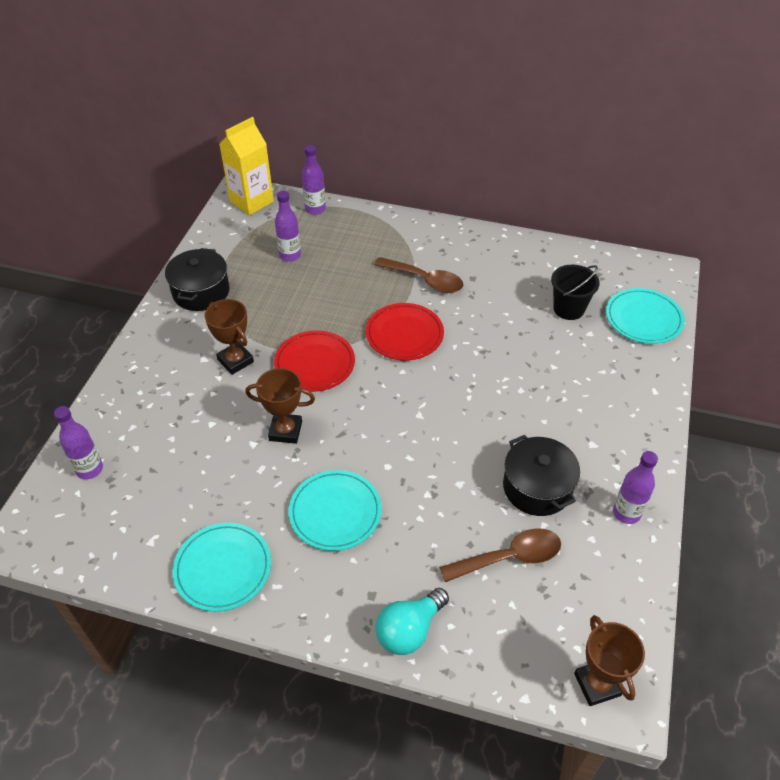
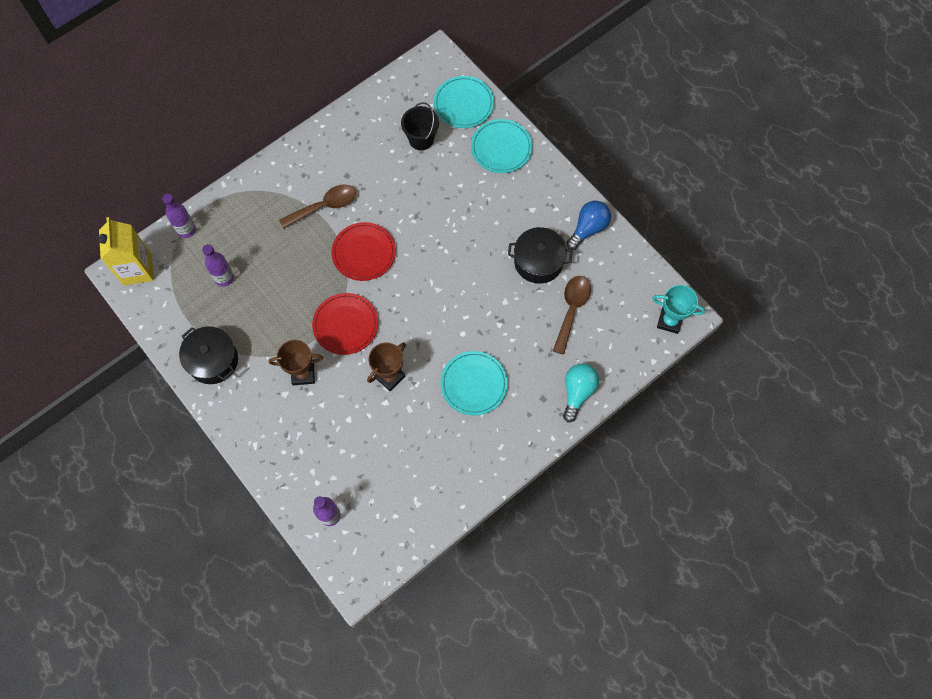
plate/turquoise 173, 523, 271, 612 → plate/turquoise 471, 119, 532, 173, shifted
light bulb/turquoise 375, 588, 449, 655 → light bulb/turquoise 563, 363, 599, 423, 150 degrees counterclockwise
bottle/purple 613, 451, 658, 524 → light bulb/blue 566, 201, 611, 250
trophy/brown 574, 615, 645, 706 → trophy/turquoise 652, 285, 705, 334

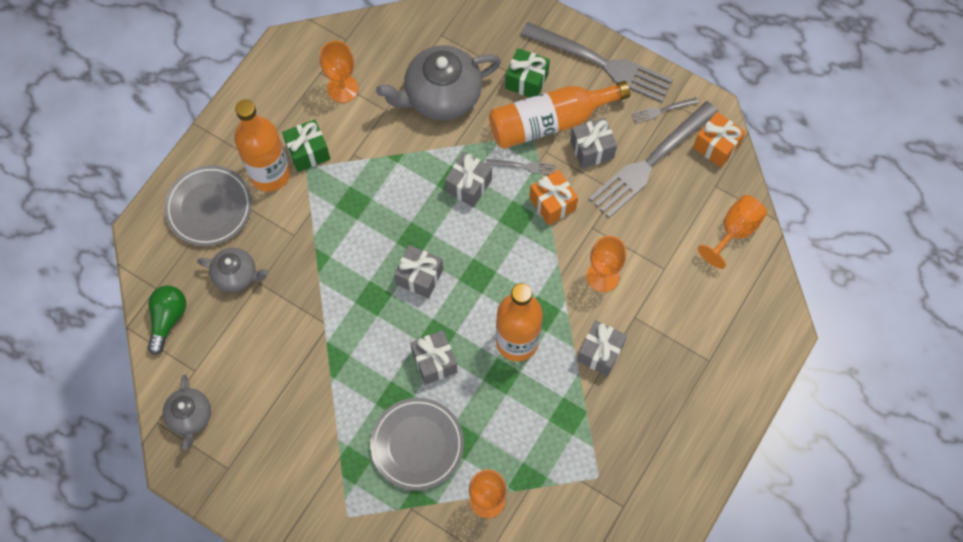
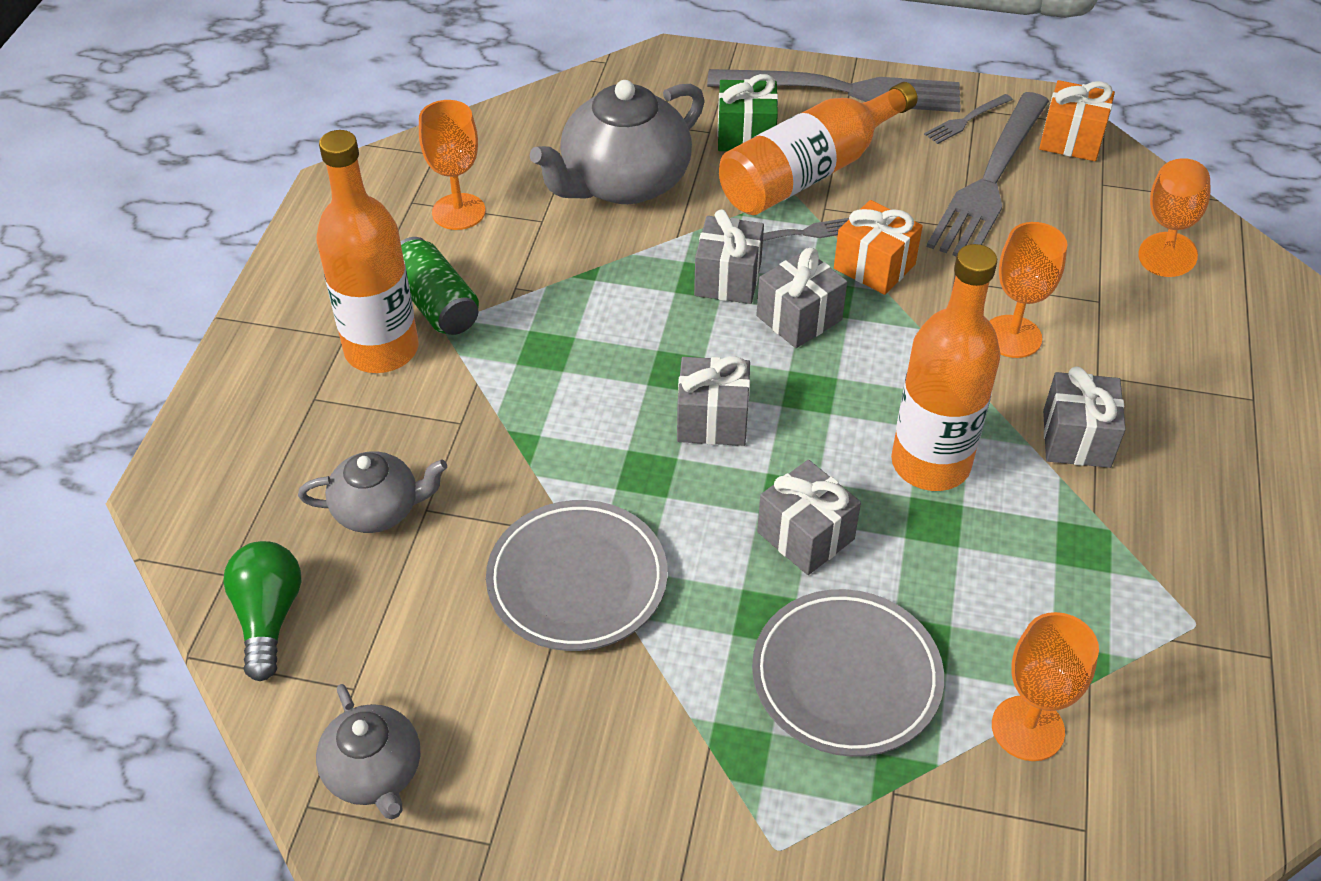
gift/green 282, 119, 330, 172 → can/green 401, 237, 479, 335
plate/grey 164, 165, 252, 246 → plate/grey 486, 500, 668, 651, shifted
gift/grey 570, 118, 617, 169 → gift/grey 757, 248, 847, 348, shifted

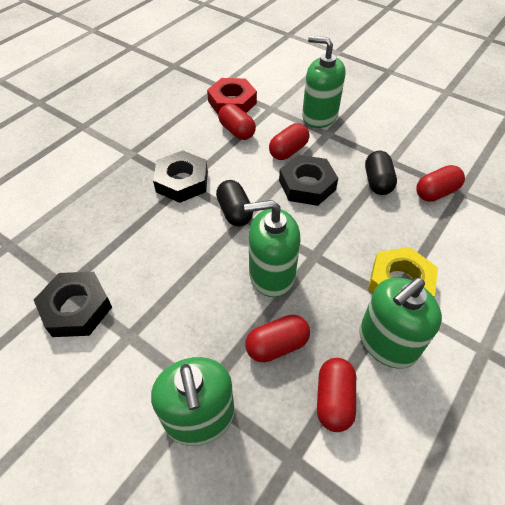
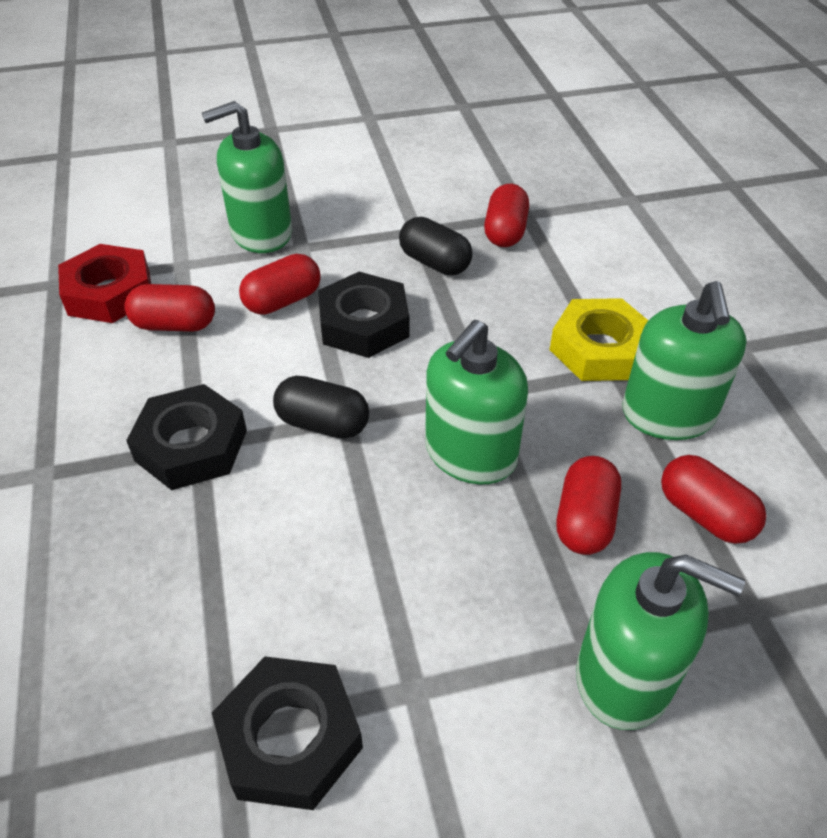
capsule/red 269, 123, 310, 160 → capsule/red 239, 254, 321, 315, 60 degrees clockwise

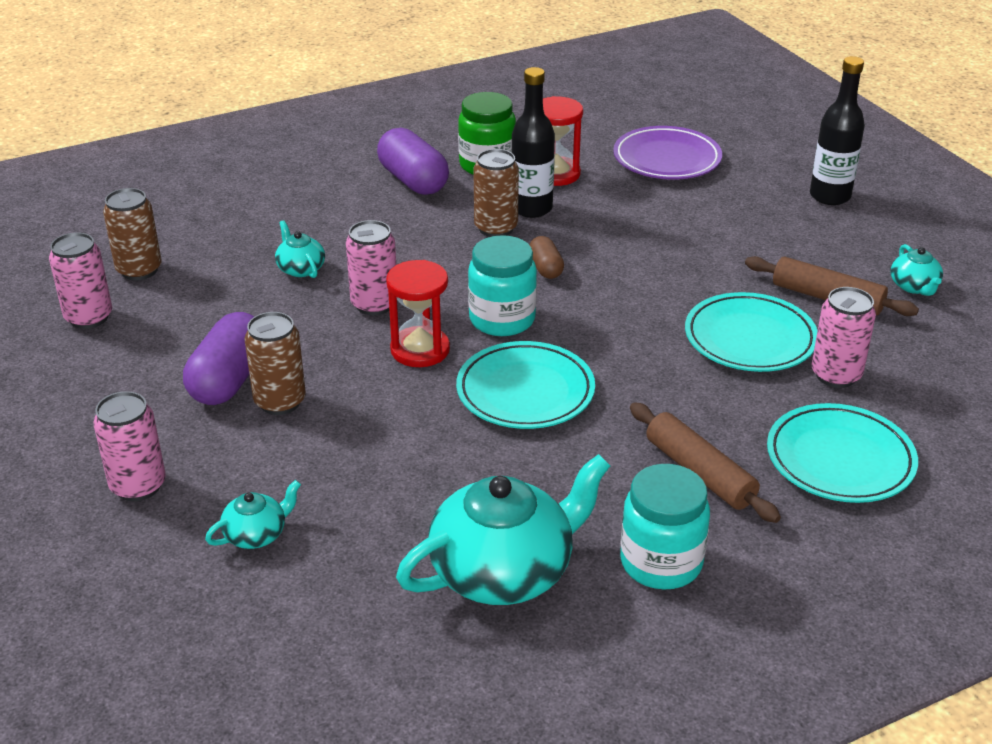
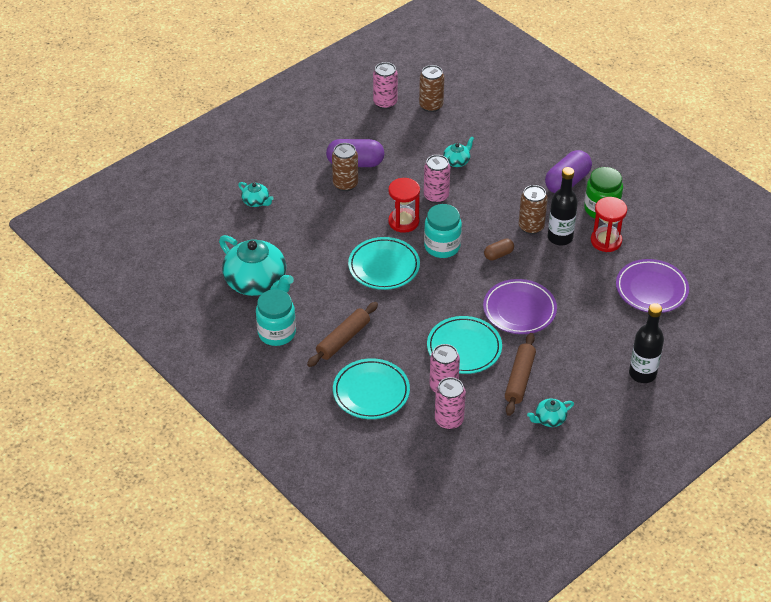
can/pink 93, 391, 166, 501 → can/pink 435, 377, 466, 430, shifted
- → plate/purple 483, 279, 557, 334

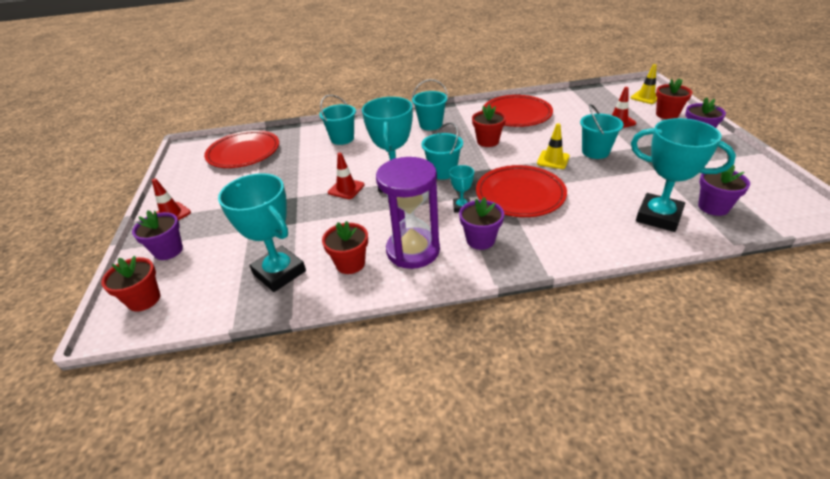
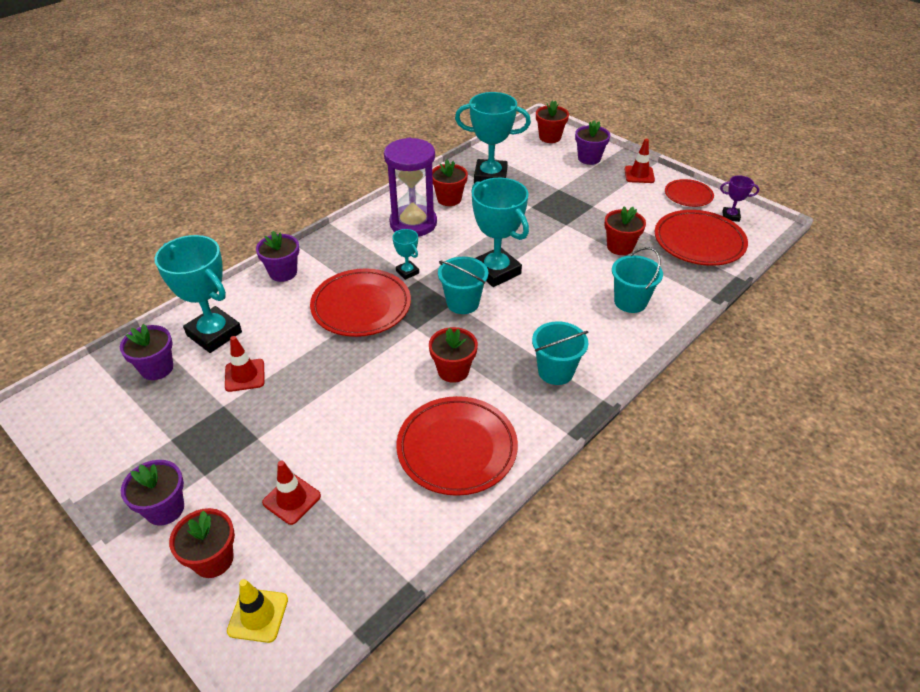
trophy/turquoise 631, 118, 736, 232 → trophy/turquoise 155, 235, 242, 353, 45 degrees clockwise
traffic cone/red 328, 153, 365, 199 → traffic cone/red 225, 336, 264, 392, shifted
flower pot/purple 459, 197, 504, 250 → flower pot/purple 256, 231, 299, 282, shifted
- → flower pot/red 604, 206, 646, 255
- → plate/red 665, 179, 714, 207
- → trophy/purple 720, 175, 759, 222
traffic cone/yellow 537, 123, 570, 169 → -
bucket/turquoise 580, 104, 623, 159 → -

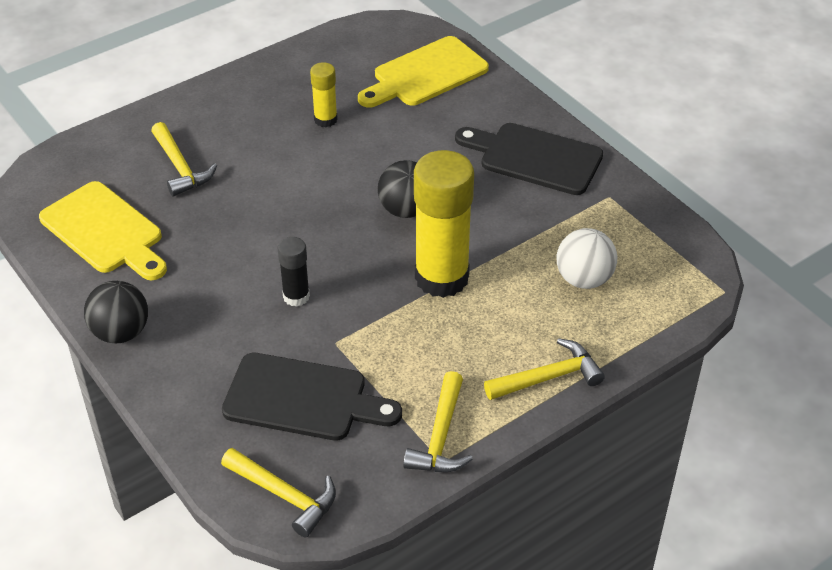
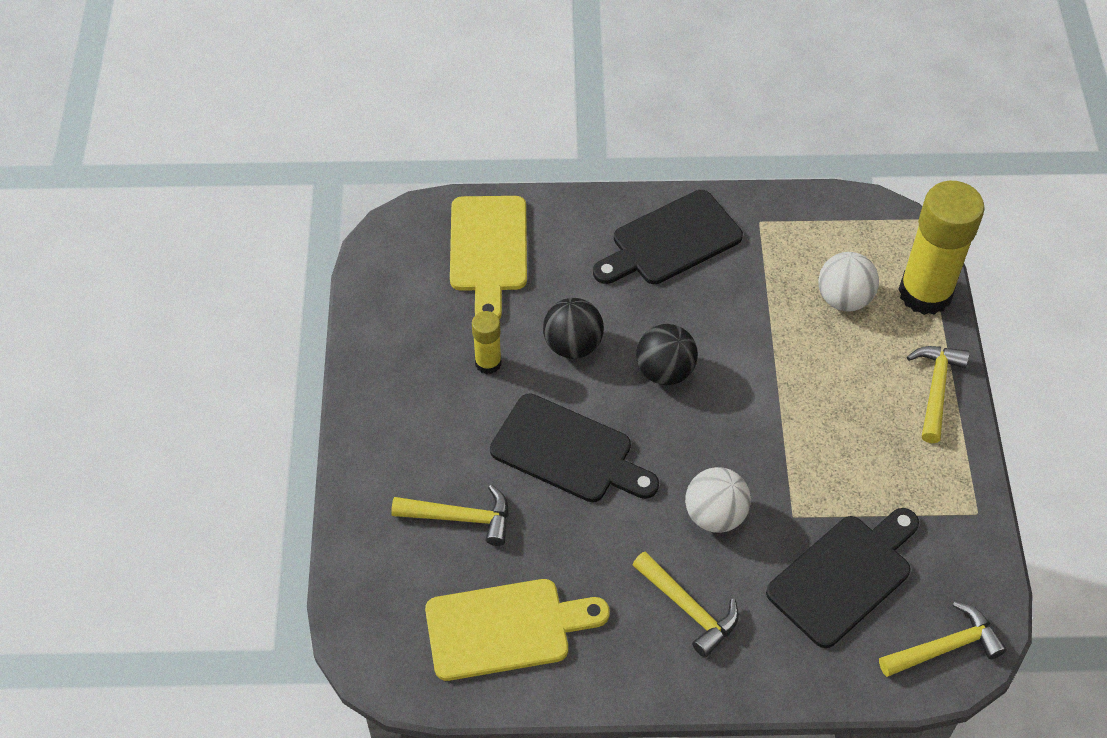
- → cutting board/black 490, 393, 659, 502
ball/black 84, 281, 148, 343 → ball/black 543, 298, 604, 359, shifted
hammer/yellow 403, 371, 473, 472 → hammer/yellow 633, 551, 739, 658, shifted
glue stick/black 278, 237, 310, 307 → ball/white 685, 467, 751, 533
glue stick/yellow 414, 150, 474, 298 → glue stick/yellow 898, 181, 985, 315, shifted

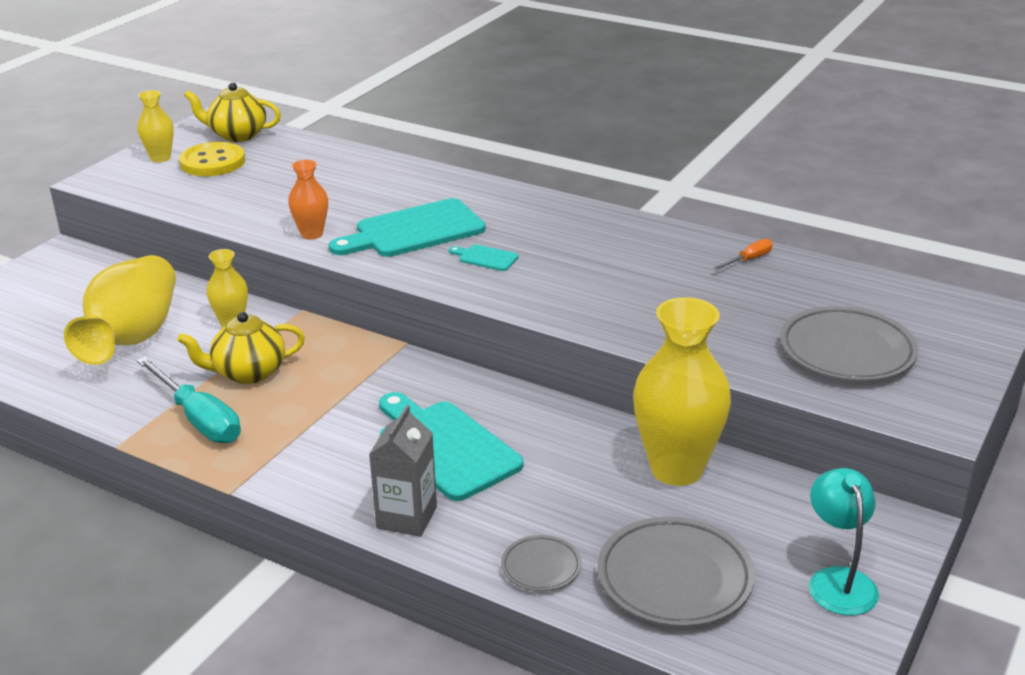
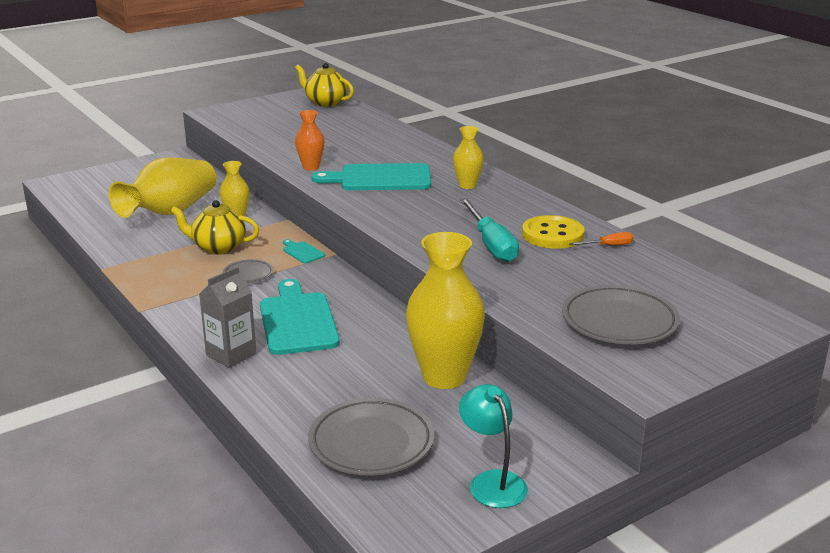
plate/grey 501, 535, 581, 591 → plate/grey 223, 259, 273, 283, shifted
cutting board/turquoise 449, 245, 519, 271 → cutting board/turquoise 283, 239, 325, 263, shifted
vase/yellow 137, 90, 174, 162 → vase/yellow 453, 126, 484, 189, shifted
lamp/turquoise 809, 468, 879, 616 → lamp/turquoise 459, 384, 528, 508, 45 degrees counterclockwise
screwdriver/turquoise 136, 357, 241, 443 → screwdriver/turquoise 460, 198, 519, 262, shifted
button/yellow 179, 142, 245, 176 → button/yellow 522, 215, 584, 249, shifted

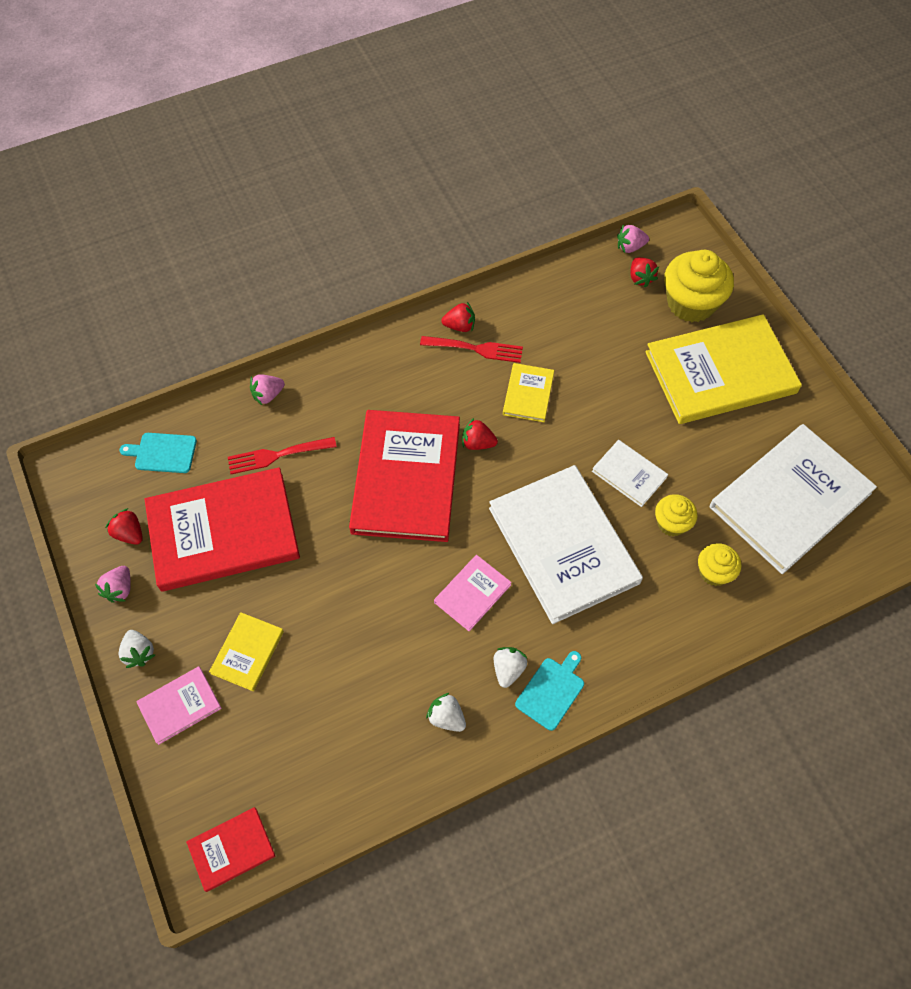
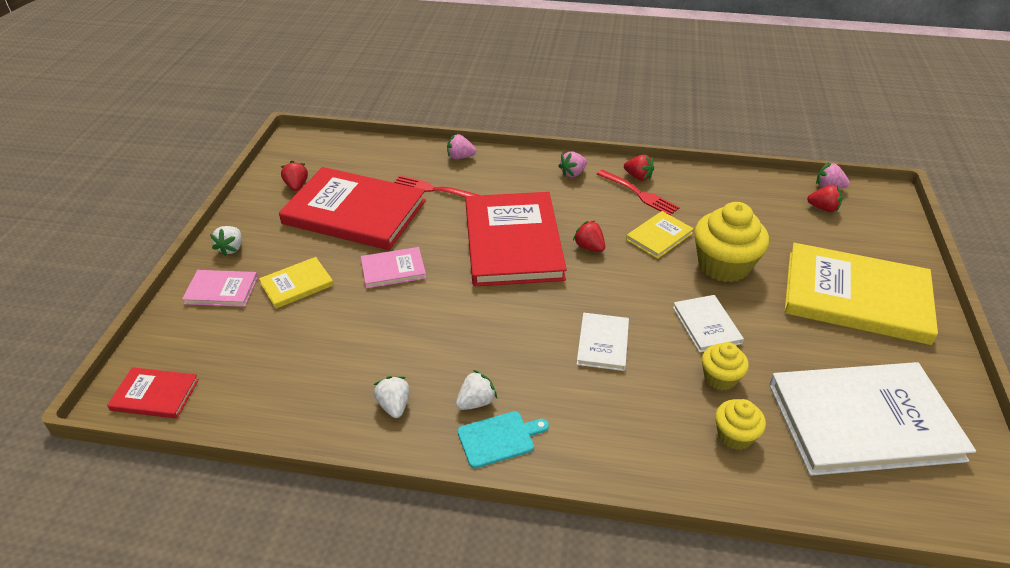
book/pink 434, 555, 512, 631 → book/pink 361, 247, 426, 289, shifted
book/red 349, 410, 460, 542 → book/red 466, 192, 567, 287, 45 degrees counterclockwise
strawberry/pink 95, 566, 131, 603 → strawberry/pink 558, 152, 587, 177, shifted
book/white 489, 465, 643, 624 → book/white 577, 313, 629, 371, x0.46
cupcake/yellow 664, 250, 734, 322 → cupcake/yellow 694, 202, 769, 282, shifted
strawberry/red 631, 257, 659, 288 → strawberry/red 807, 185, 842, 212, 90 degrees counterclockwise
cutting board/turquoise 120, 433, 197, 473 → -

